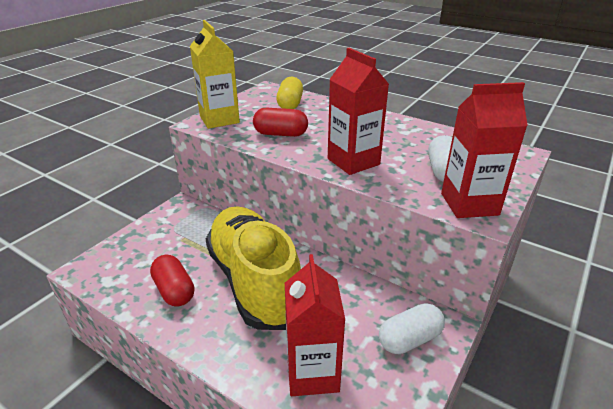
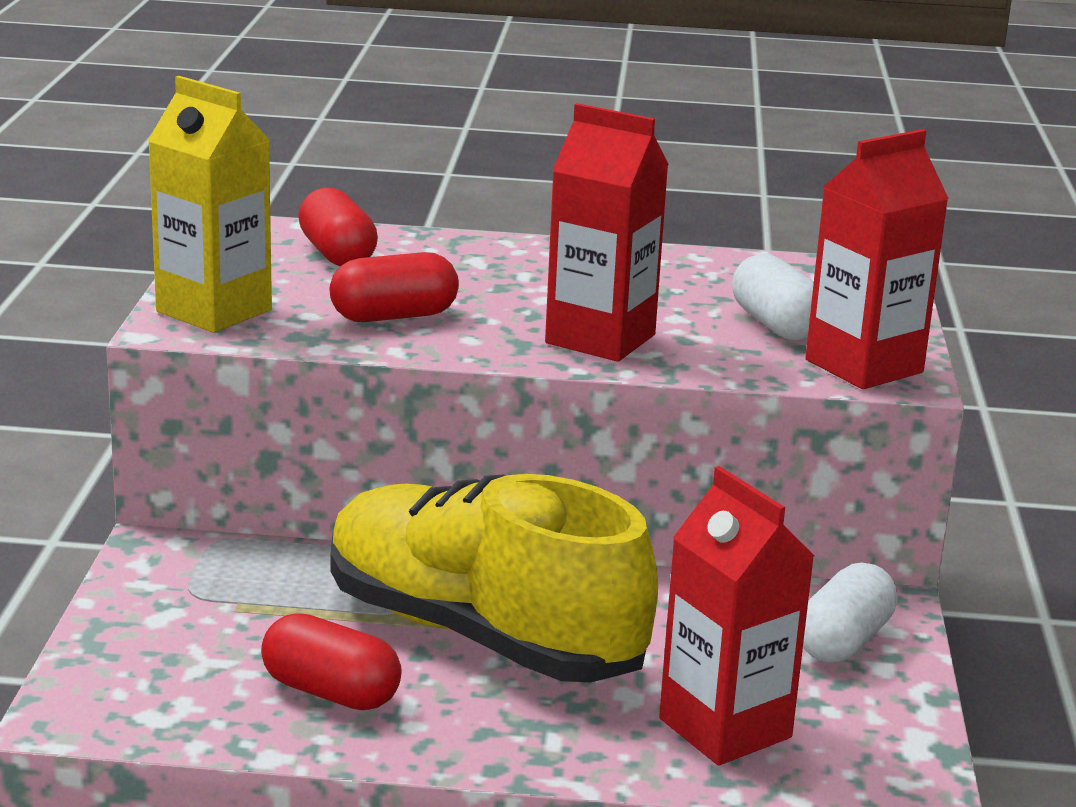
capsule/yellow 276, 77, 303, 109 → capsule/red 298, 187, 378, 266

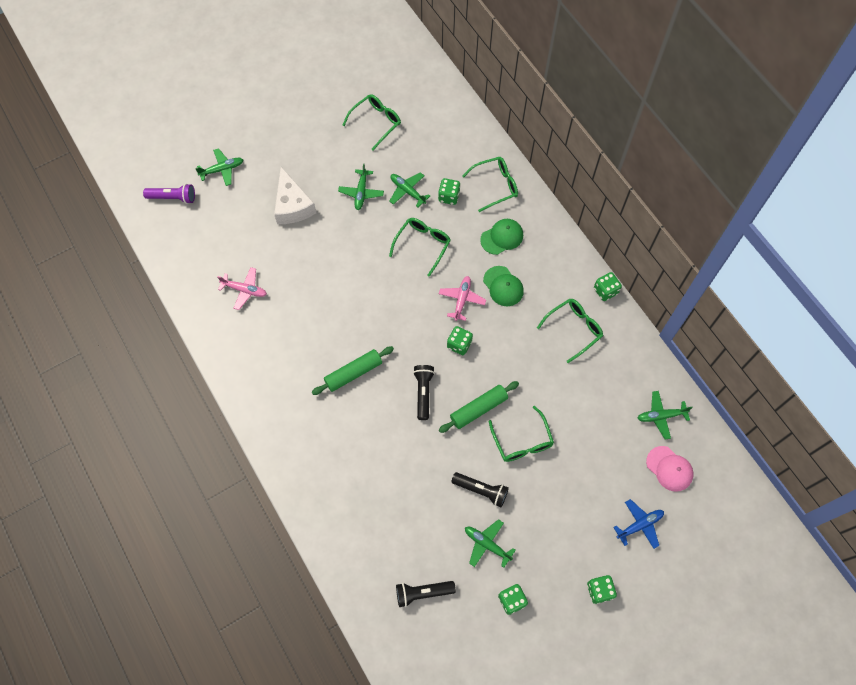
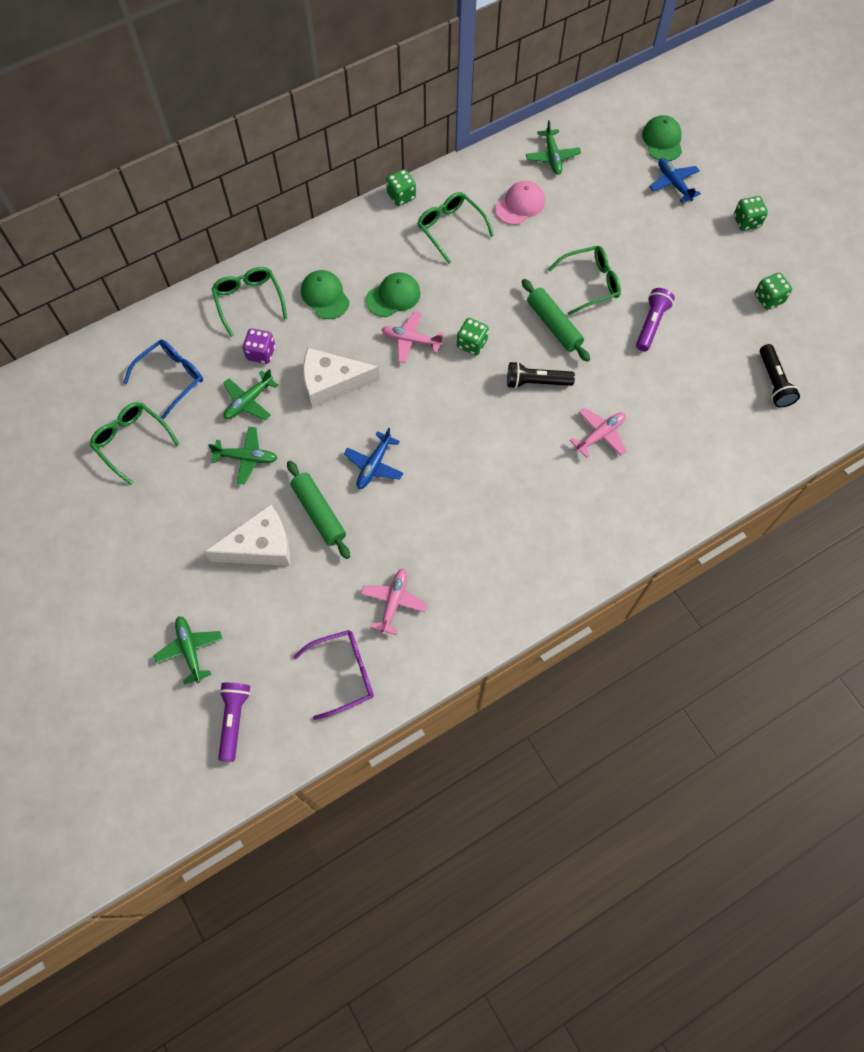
- → glasses/blue 123, 340, 203, 419
dice/green 438, 178, 461, 205 → dice/purple 243, 328, 275, 364
rolling pin/green 312, 346, 394, 395 → rolling pin/green 287, 461, 350, 559, shifted
- → glasses/purple 294, 630, 374, 720
glasses/green 389, 218, 451, 277 → cheese/white 303, 348, 380, 408
- → plane/blue 344, 428, 403, 489
cap/pink 646, 446, 694, 492 → cap/pink 495, 181, 545, 225, shifted
- → plane/pink 570, 408, 627, 458
flashlight/black 451, 472, 509, 507 → flashlight/purple 636, 288, 675, 351
- → cap/green 642, 115, 682, 161
plane/green 465, 519, 516, 568 → -

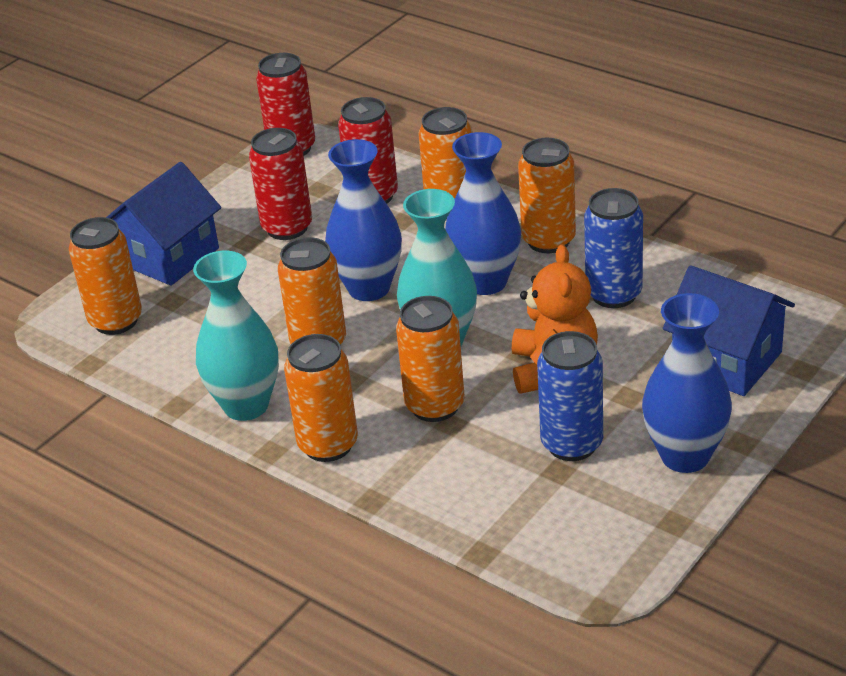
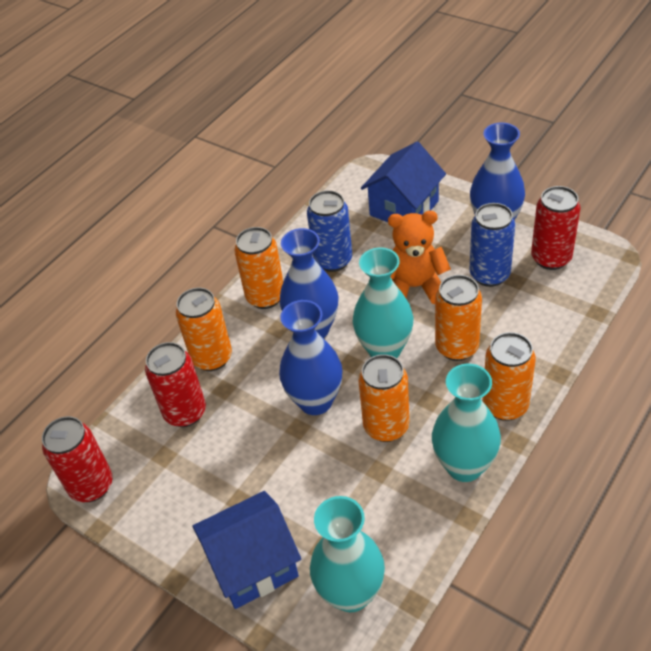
house/blue 106, 162, 221, 286 → house/blue 192, 491, 301, 609, 60 degrees counterclockwise
can/orange 69, 217, 142, 335 → vase/turquoise 310, 496, 385, 612
can/red 249, 128, 312, 240 → can/red 531, 186, 581, 270, shifted

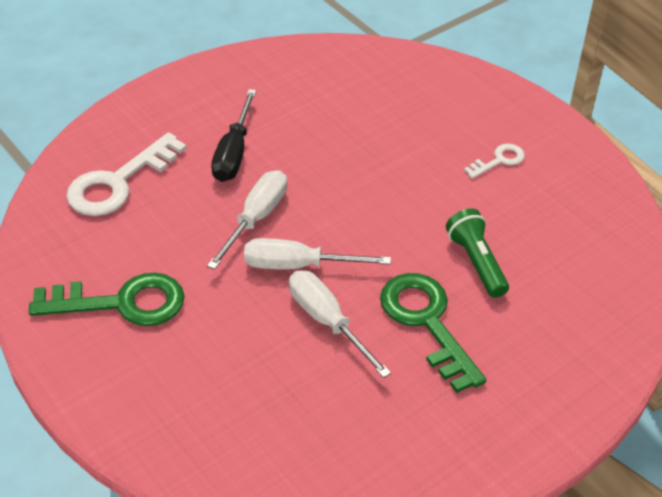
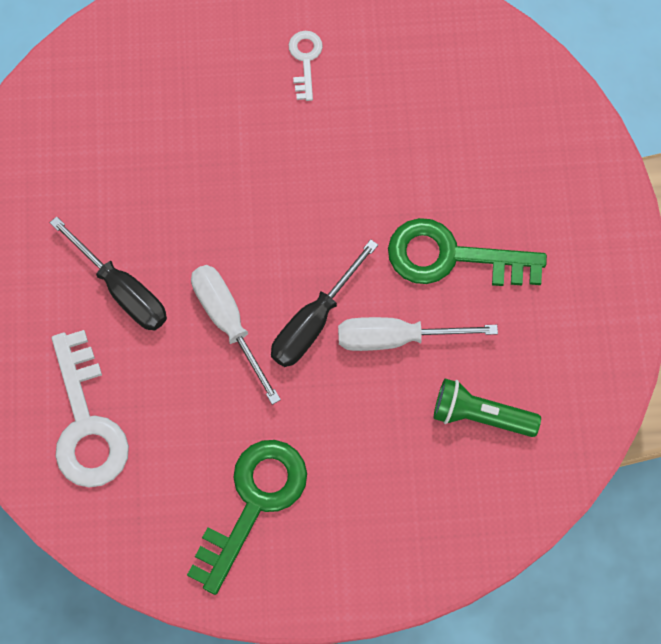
screwdriver/white 244, 238, 391, 270 → screwdriver/black 271, 239, 378, 367
flashlight/green 446, 209, 509, 298 → flashlight/green 434, 378, 541, 437, shifted

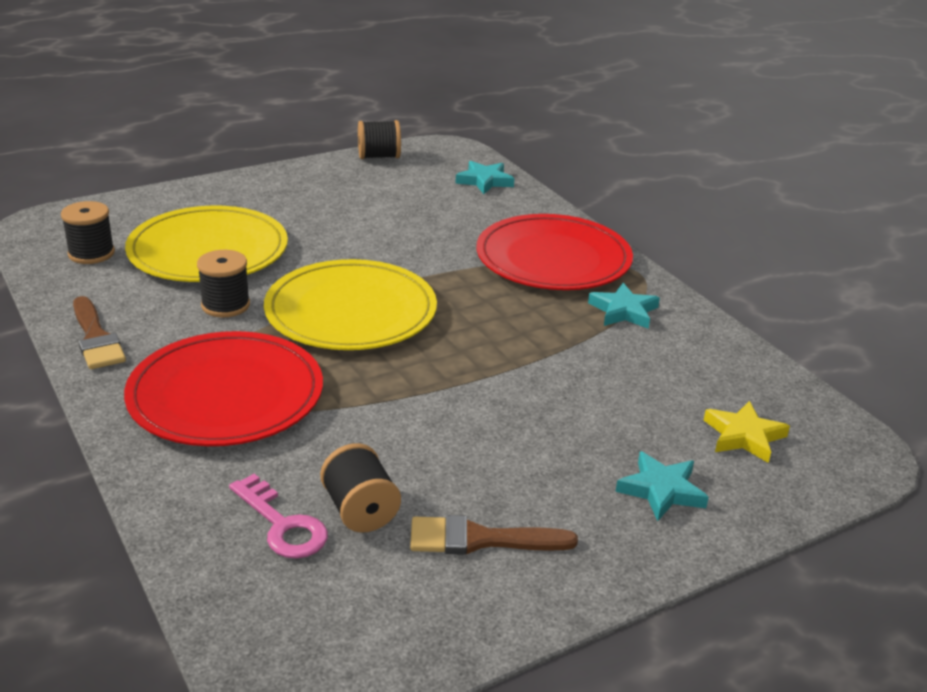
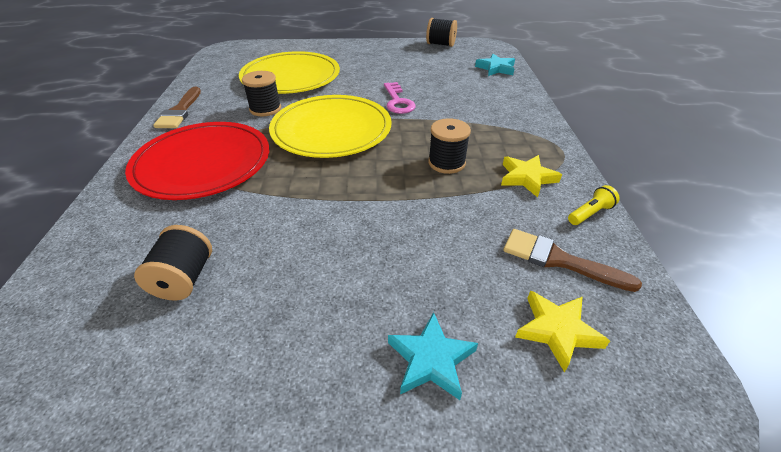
key/pink 229, 474, 328, 559 → key/pink 384, 82, 416, 114, shifted
spool/black 61, 201, 115, 264 → spool/black 428, 118, 471, 174, shifted
star/turquoise 588, 283, 660, 329 → star/yellow 501, 155, 562, 198
brush/brown 410, 515, 578, 555 → brush/brown 503, 229, 642, 292, shifted
- → flashlight/yellow 568, 185, 620, 225
plate/red 477, 214, 633, 290 → -

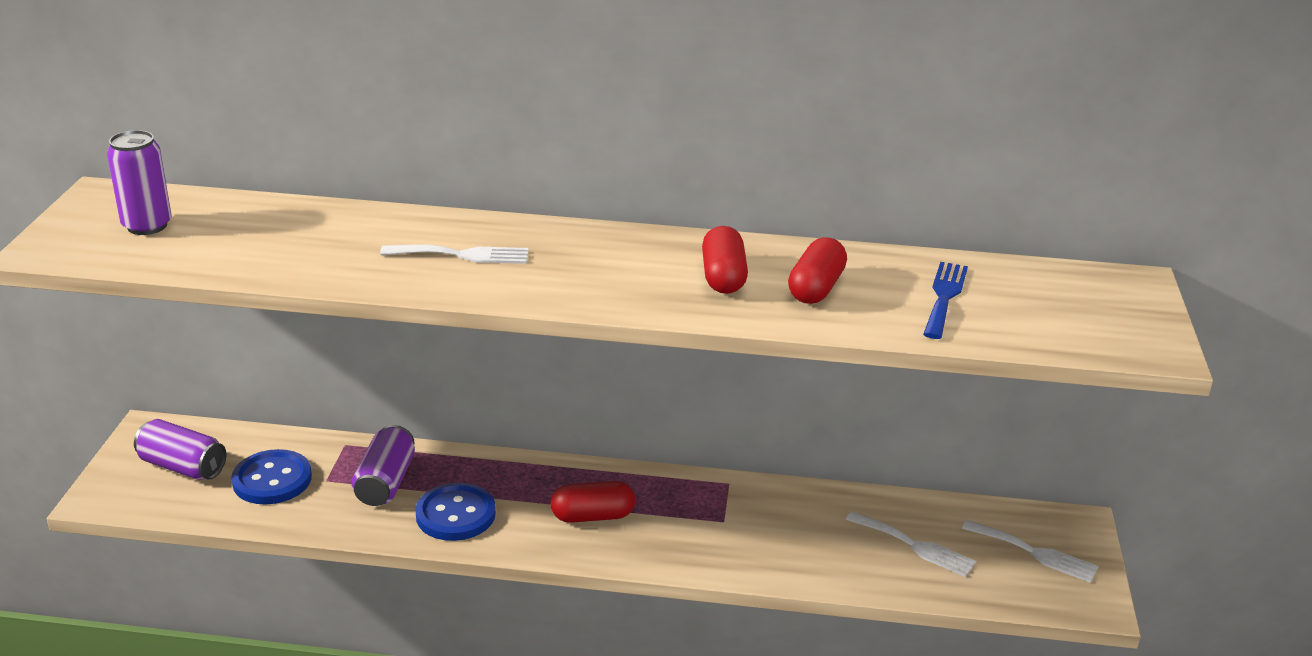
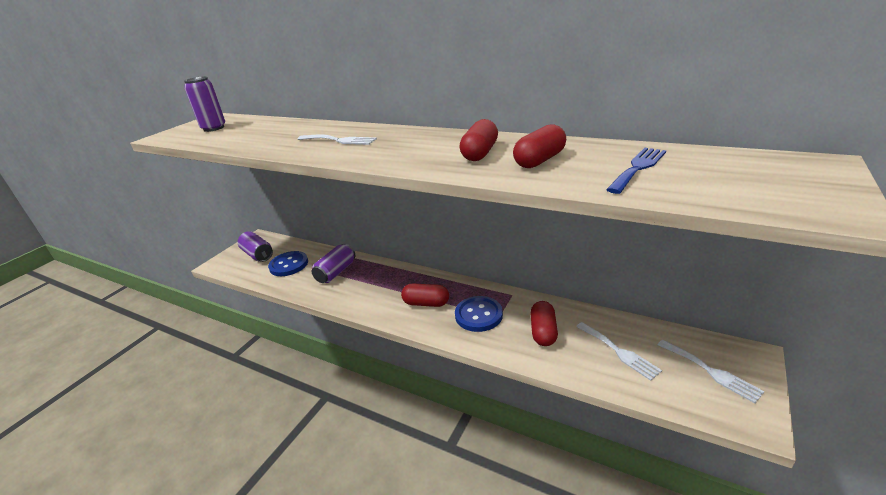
button/blue 415, 483, 496, 541 → button/blue 455, 296, 503, 332, shifted
- → capsule/red 531, 301, 558, 346

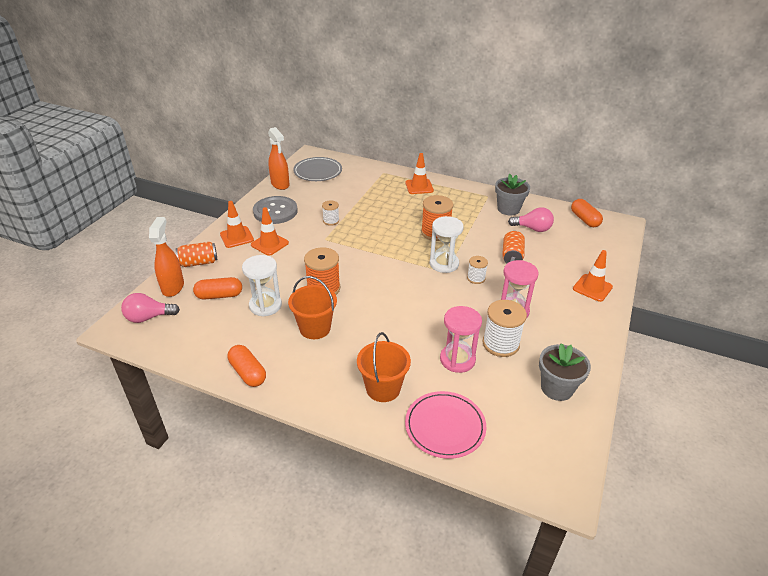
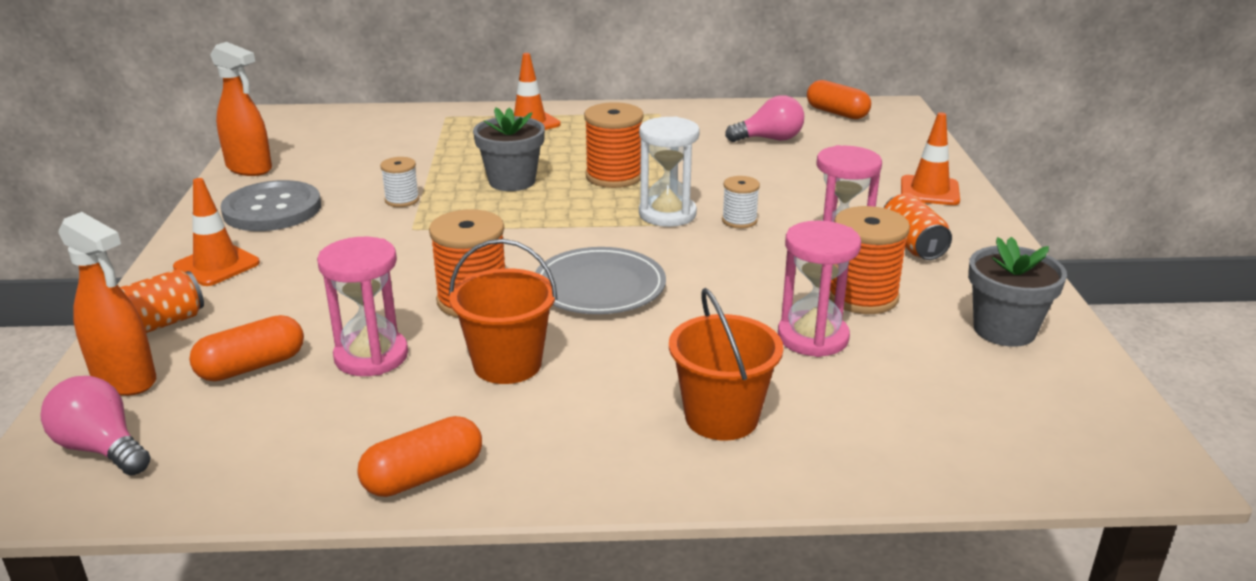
light bulb/pink 121, 293, 180, 323 → light bulb/pink 41, 376, 151, 476, 75 degrees clockwise
spray bottle/orange 149, 217, 184, 297 → spray bottle/orange 58, 212, 156, 396, 150 degrees clockwise
hourglass/white 242, 255, 282, 317 → hourglass/pink 317, 237, 408, 376
capsule/orange 228, 345, 266, 387 → capsule/orange 357, 416, 482, 497, 60 degrees counterclockwise
flower pot/grey 495, 174, 530, 215 → flower pot/grey 473, 107, 545, 191, shifted
plate/grey 293, 157, 342, 181 → plate/grey 535, 247, 666, 314, shifted
spool/white 483, 300, 527, 357 → spool/orange 829, 206, 910, 314
can/orange 502, 231, 525, 264 → can/orange 884, 193, 952, 260, shifted
traffic cone/orange 251, 207, 289, 256 → -
plate/pink 405, 391, 486, 459 → -

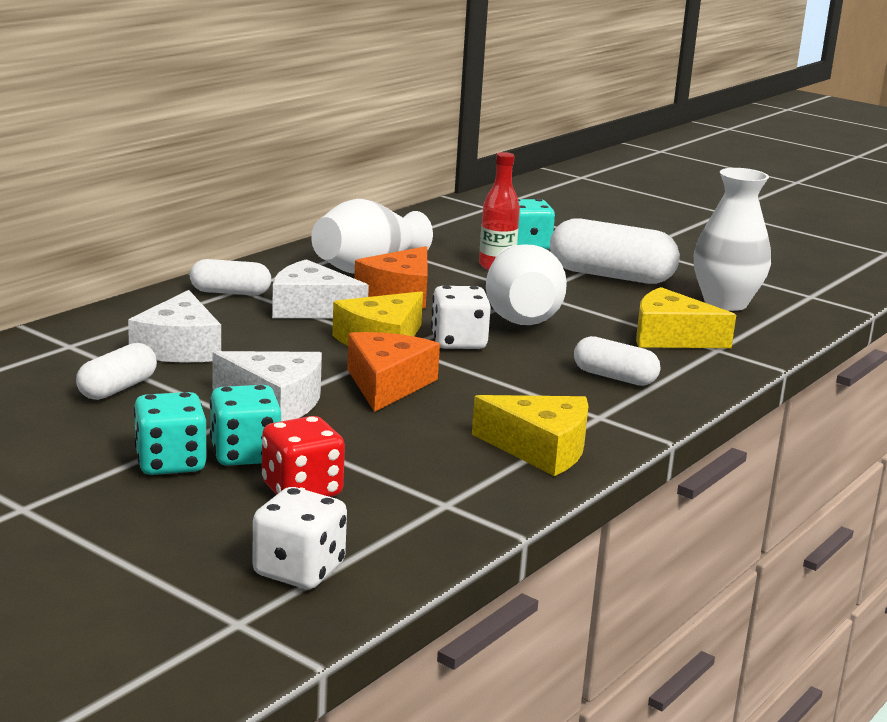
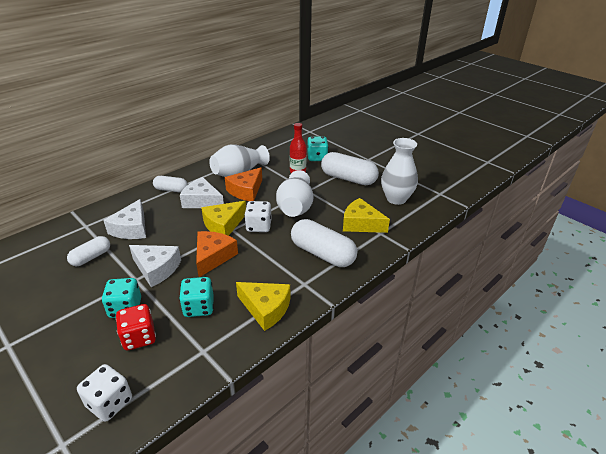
dice/turquoise 133, 392, 207, 475 → dice/turquoise 179, 277, 214, 317, shifted
capsule/white 574, 336, 660, 386 → capsule/white 291, 219, 357, 267, x1.74

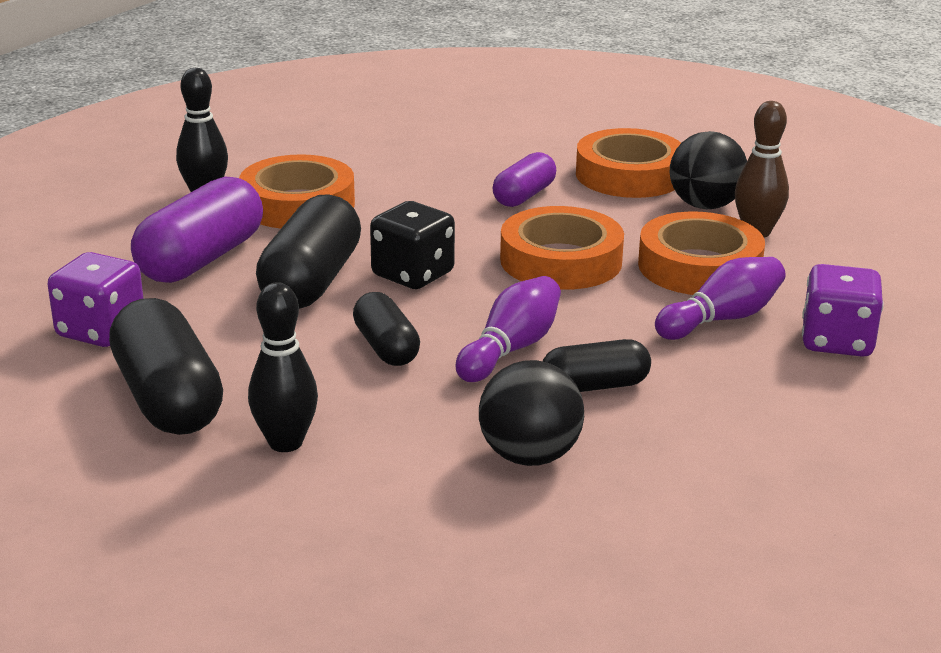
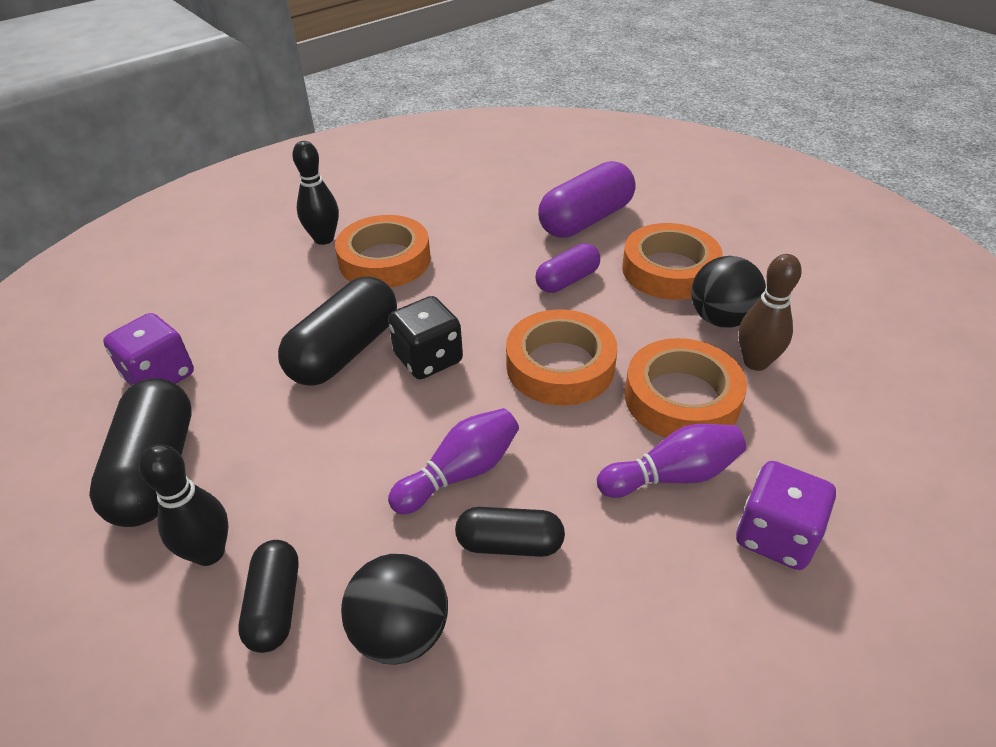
capsule/black 353, 292, 420, 366 → capsule/black 238, 540, 299, 653, shifted
capsule/purple 131, 177, 263, 283 → capsule/purple 538, 161, 636, 238, shifted

